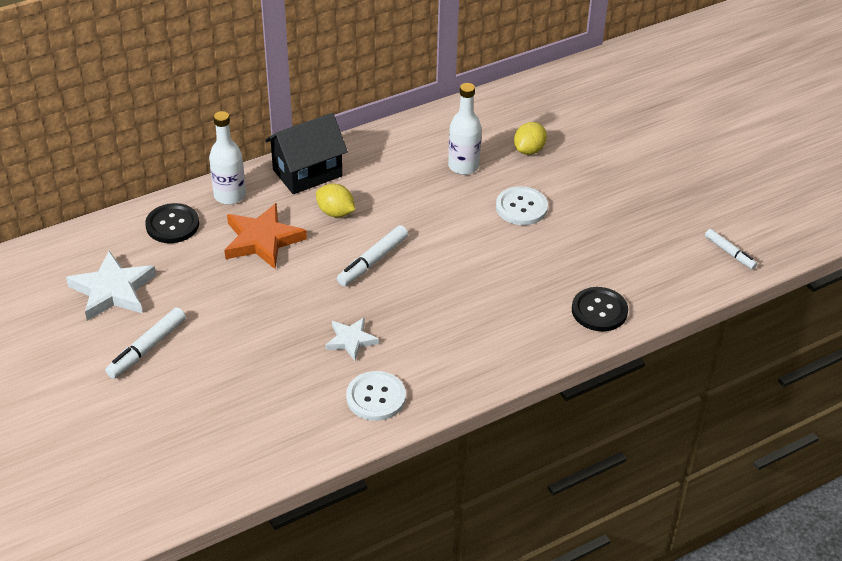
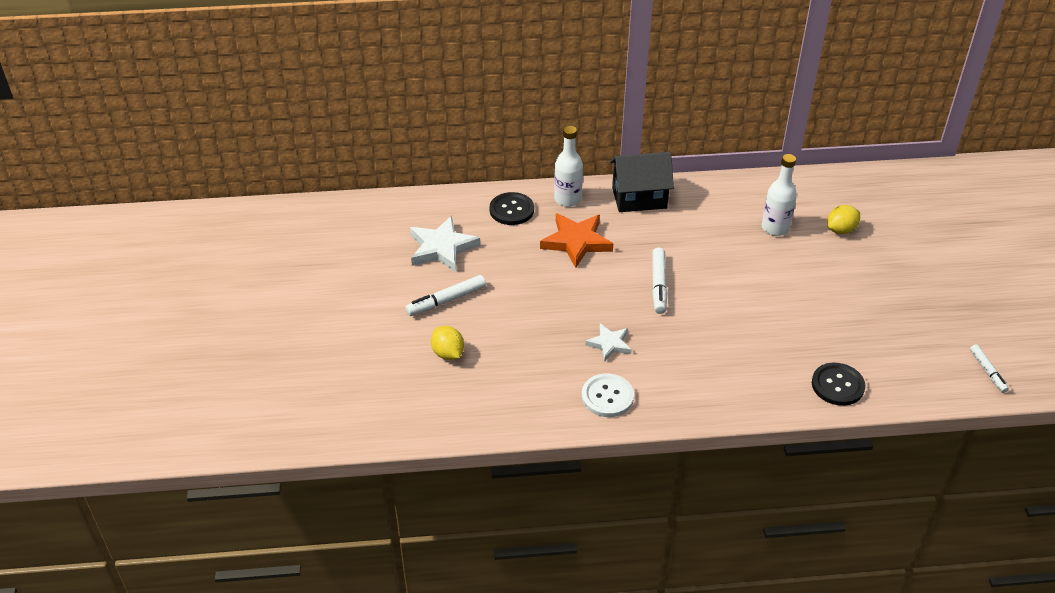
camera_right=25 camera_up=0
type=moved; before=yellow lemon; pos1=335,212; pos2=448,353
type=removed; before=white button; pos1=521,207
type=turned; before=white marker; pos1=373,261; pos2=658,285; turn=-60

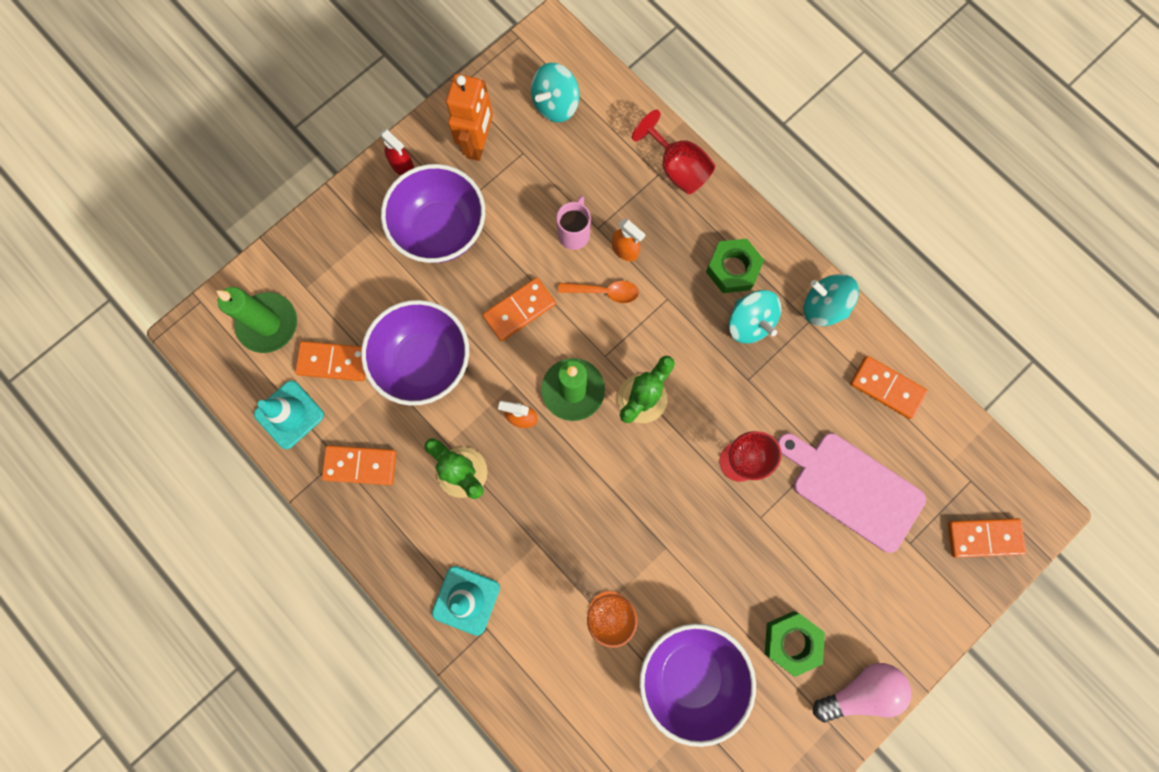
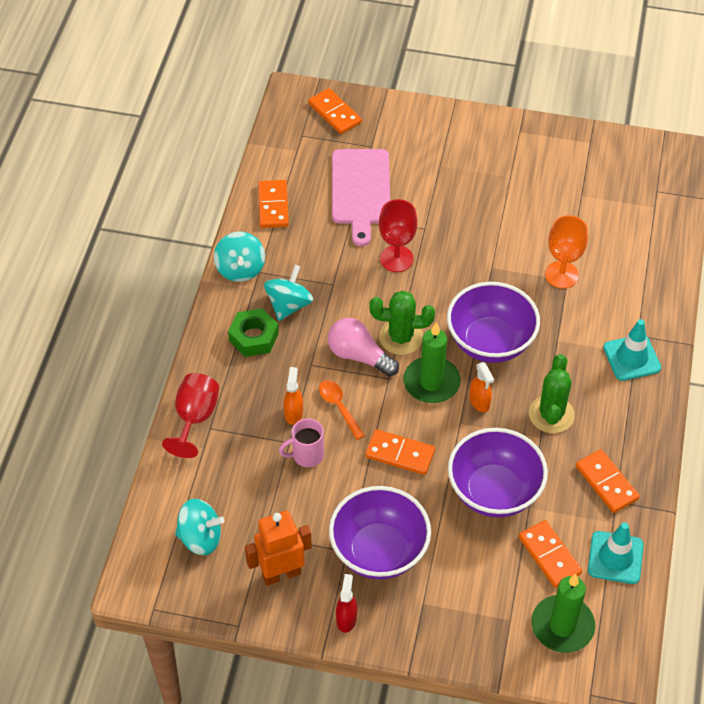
camera_right=-125 camera_up=-25
type=removed; before=green nut; pos1=791,641
type=moved; before=purple bowl; pos1=690,674; pos2=490,342
type=moved; before=pink light bulb; pos1=860,690; pos2=359,356

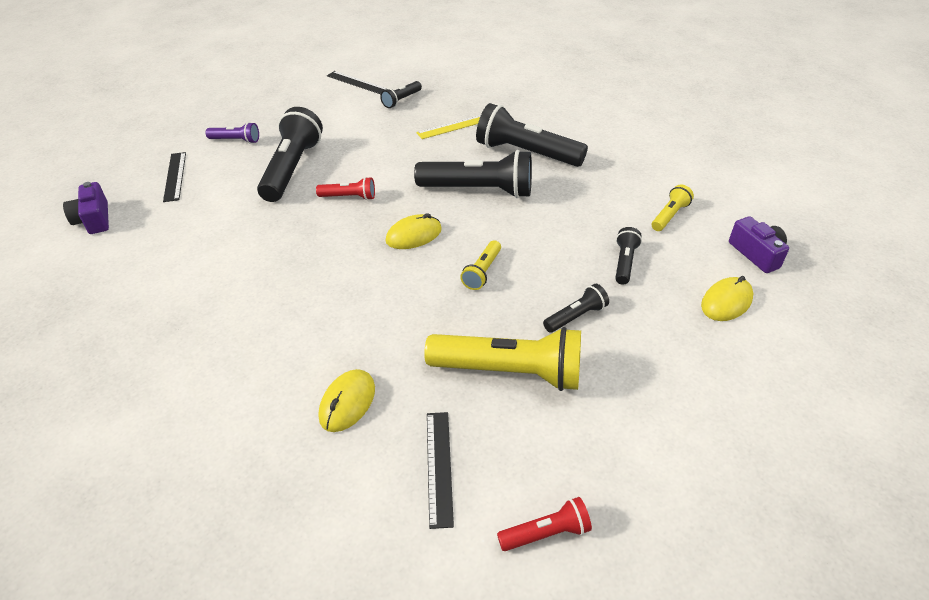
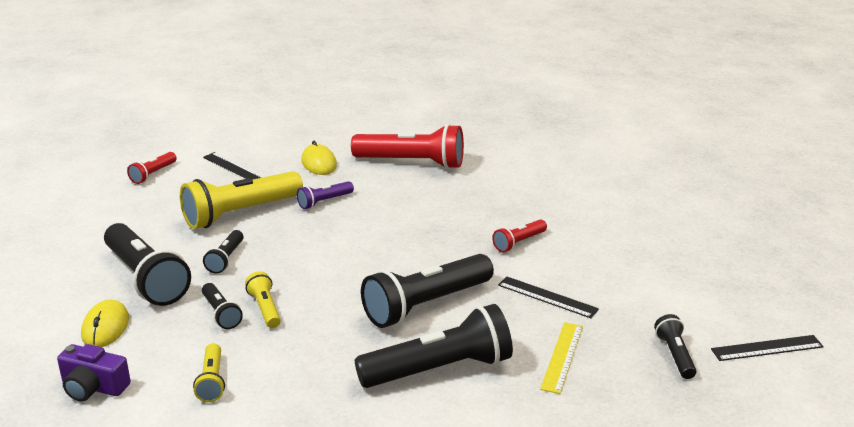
camera_right=135 camera_up=-15
type=moved; before=black flashlight; pos1=292,168; pos2=146,279
type=moved; before=purple flashlight; pos1=236,140; pos2=324,202
type=moved; before=black ruler; pos1=175,176; pos2=547,297
type=removed; before=purple camera; pos1=94,219
type=removed; before=yellow mouse; pos1=414,235
type=moved; before=yellow flashlight; pos1=482,272; pos2=265,308
type=added; after=red flashlight; pos2=412,163

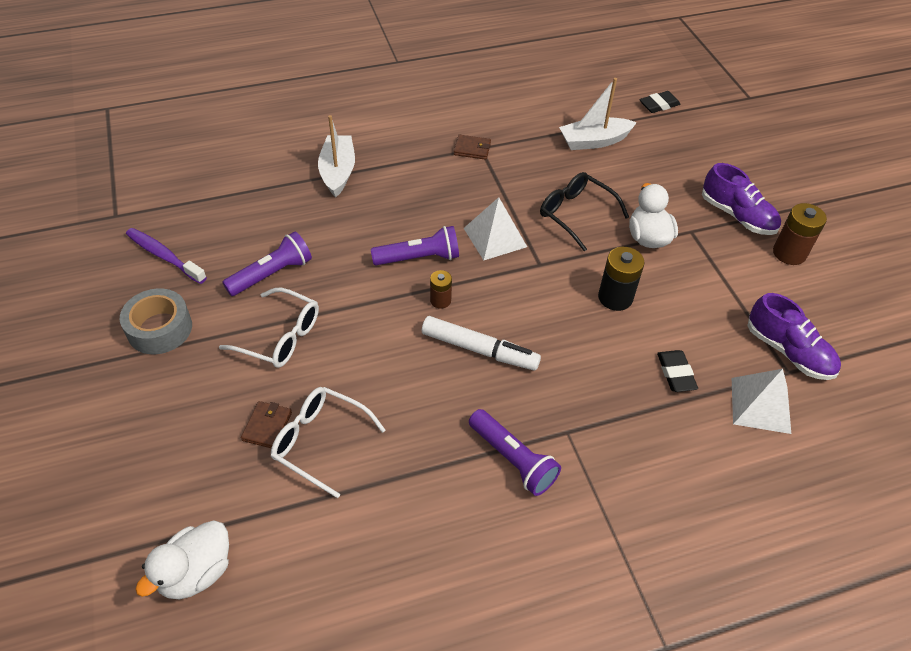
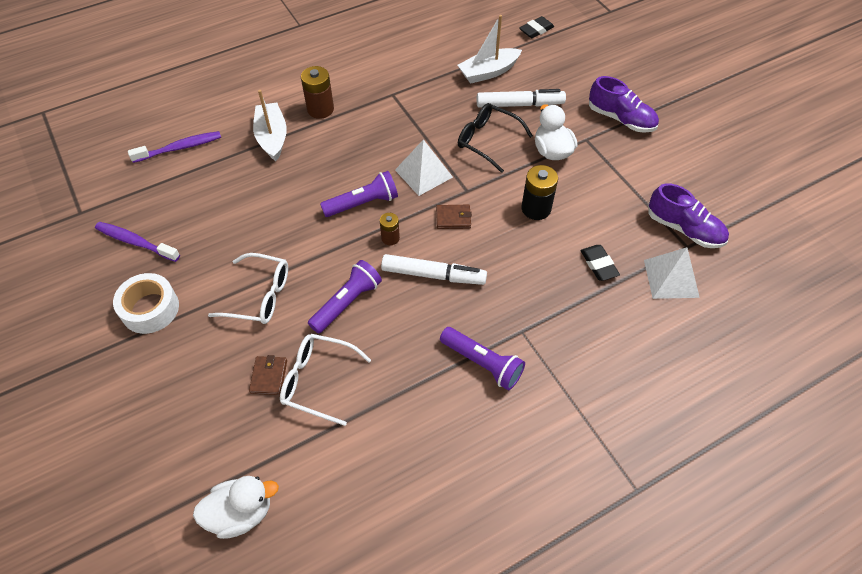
camera_right=-10 camera_up=5
type=moved; before=brown wallet; pos1=472,149; pos2=453,218
type=moved; before=brown battery; pos1=789,253; pos2=320,109
type=moved; before=purple flashlight; pos1=272,274; pos2=347,303
type=recoloured; before=grey tape; after=white tape; pos1=160,329; pos2=150,309
type=turned; before=white duck; pos1=196,572; pos2=241,513; turn=-135
type=added; after=white marker; pos2=519,104
type=added; after=purple toothbrush; pos2=180,148

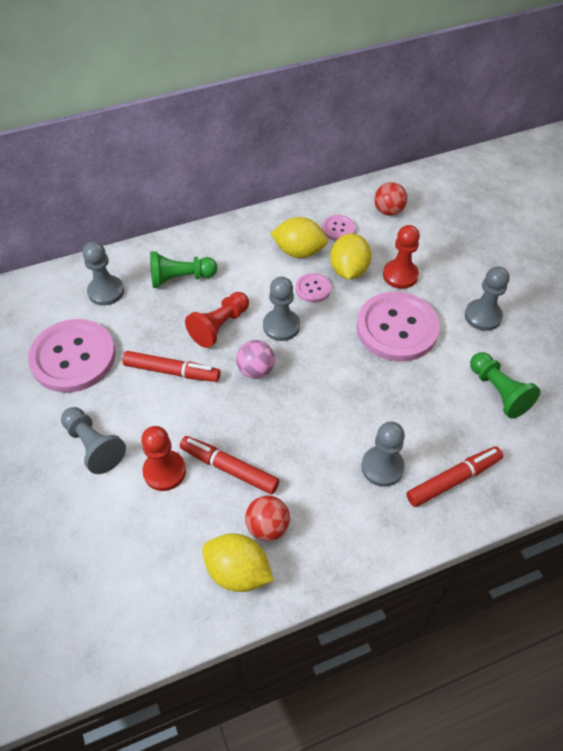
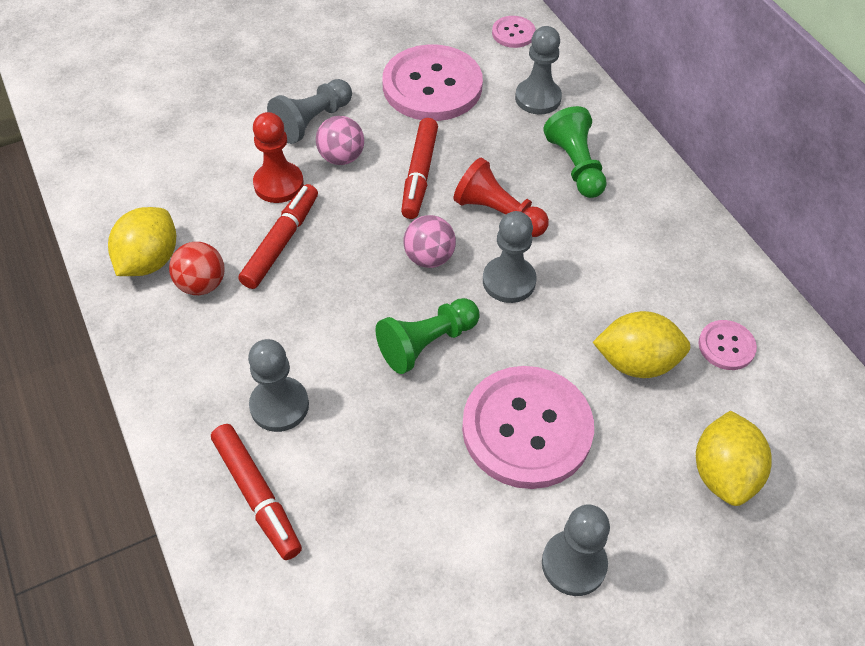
camera_right=85 camera_up=0
type=removed; before=red ball; pos1=388,211
type=moved; before=yellow lemon; pos1=299,251; pos2=723,473
type=removed; before=red pawn; pos1=400,275
type=moved; before=pink button; pos1=313,288; pos2=513,33
type=moved; before=green pawn; pos1=498,392; pos2=427,343
type=added; after=pink ball; pos2=341,157

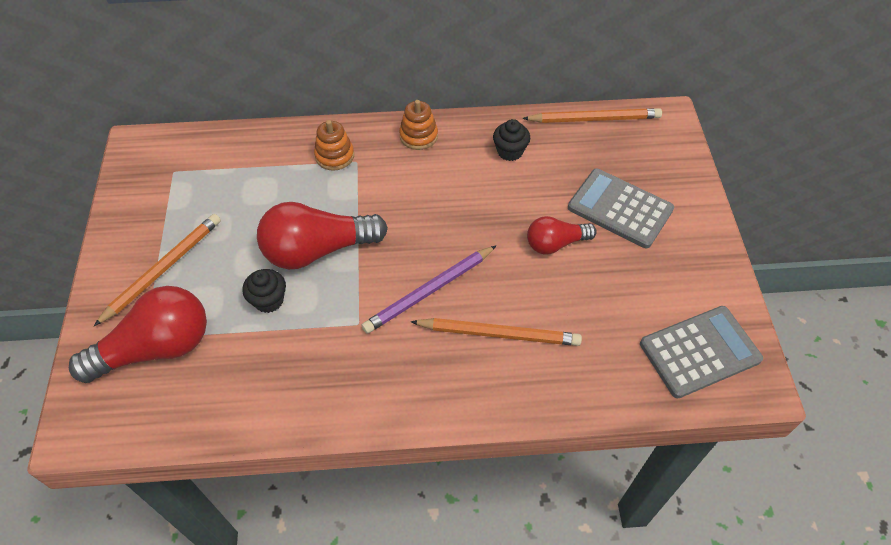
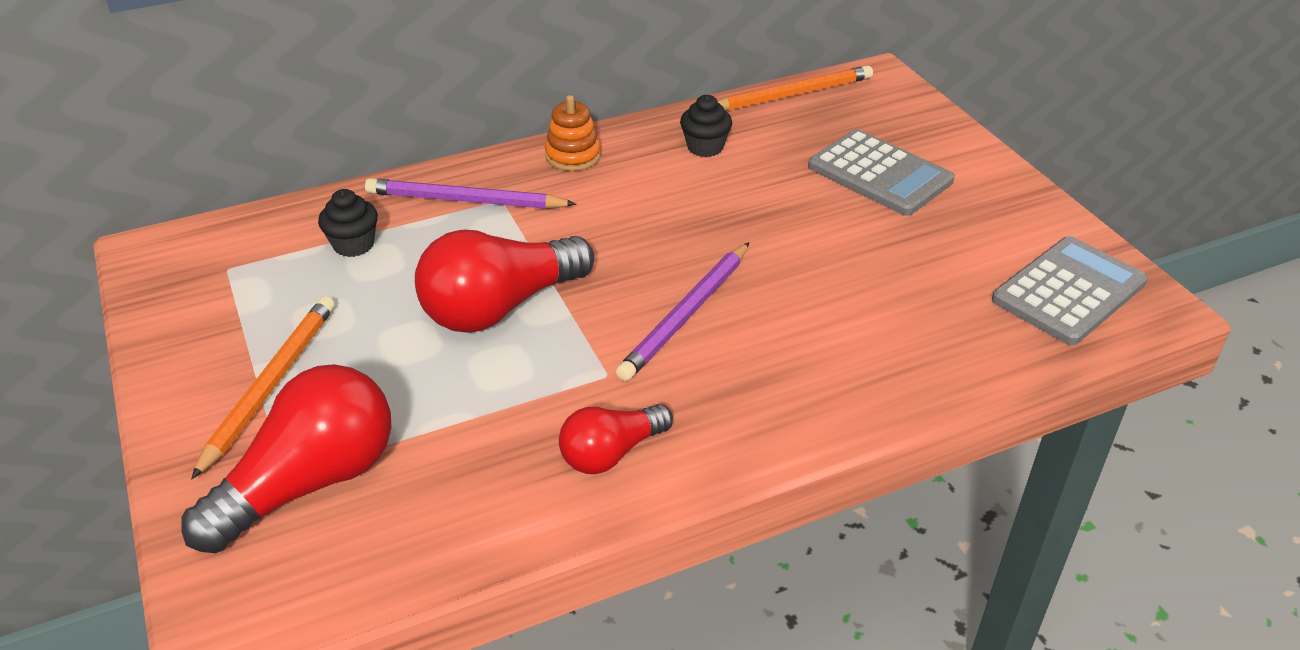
camera_right=-20 camera_up=-15
type=replaced; before=orange stacking toy; after=purple pencil; pos1=334,156; pos2=466,200
type=turned; before=grey calculator; pos1=620,208; pos2=879,174; turn=-150
type=moved; before=red light bulb; pos1=555,243; pos2=611,453
type=moved; before=black cupcake; pos1=269,300; pos2=353,245
type=removed; before=orange pencil; pos1=498,334

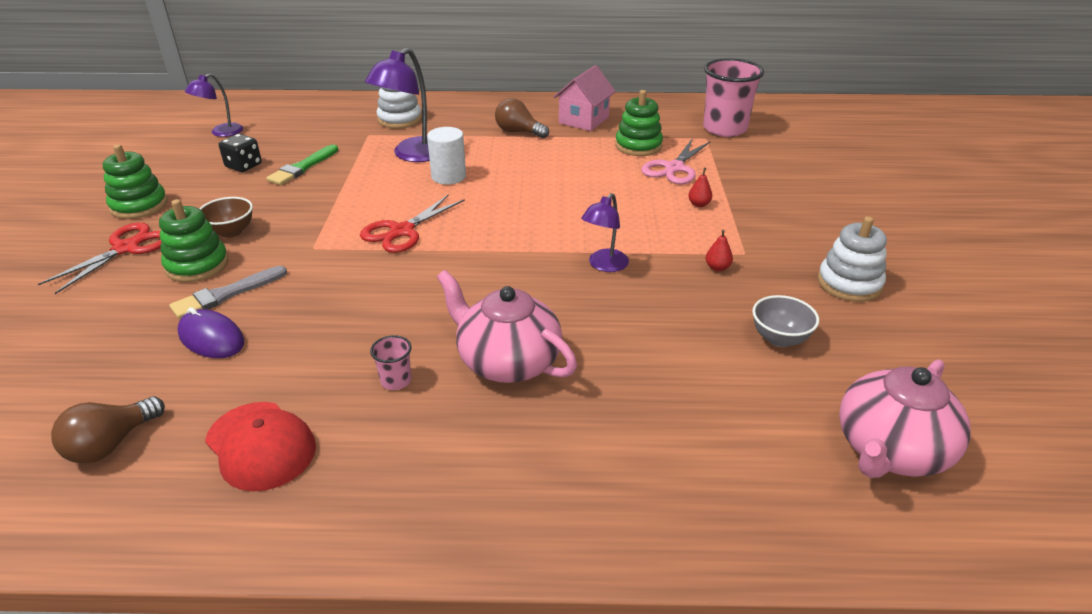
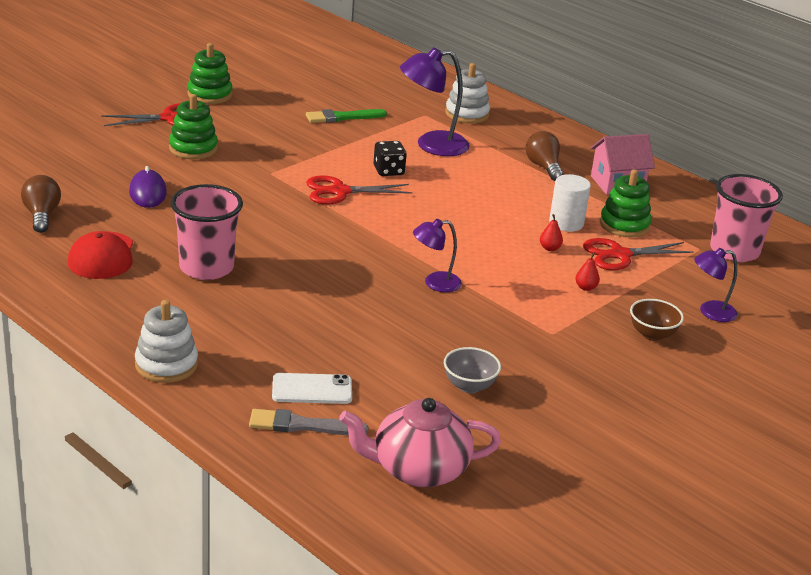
camera_right=40 camera_up=-5
type=moved; before=purple lamp; pos1=221,133; pos2=710,312
type=moved; before=white cylinder; pos1=448,176; pos2=566,223
type=moved; before=black dice; pos1=243,166; pos2=388,171
type=recoloured; before=pink scissors; after=red scissors; pos1=674,168; pos2=620,255
type=moved; before=brown bowl; pos1=231,232; pos2=652,334
type=moved; before=white stacking toy; pos1=849,283; pos2=166,365
type=moved; before=red pear; pos1=717,268; pos2=549,248
type=moved; before=grey brush; pos1=226,294; pos2=302,425
type=removed; before=pink teapot; pos1=507,361
type=resized; before=pink cup; pos1=396,381; pos2=206,267; scale=2.32
type=turned; before=brown light bulb; pos1=111,444; pos2=42,215; turn=90
type=added; after=white phone; pos2=312,389

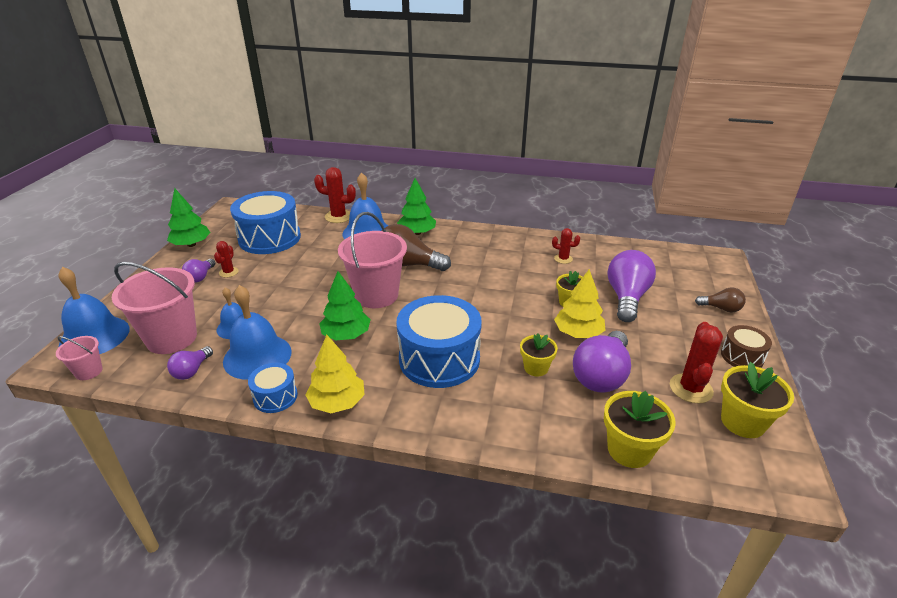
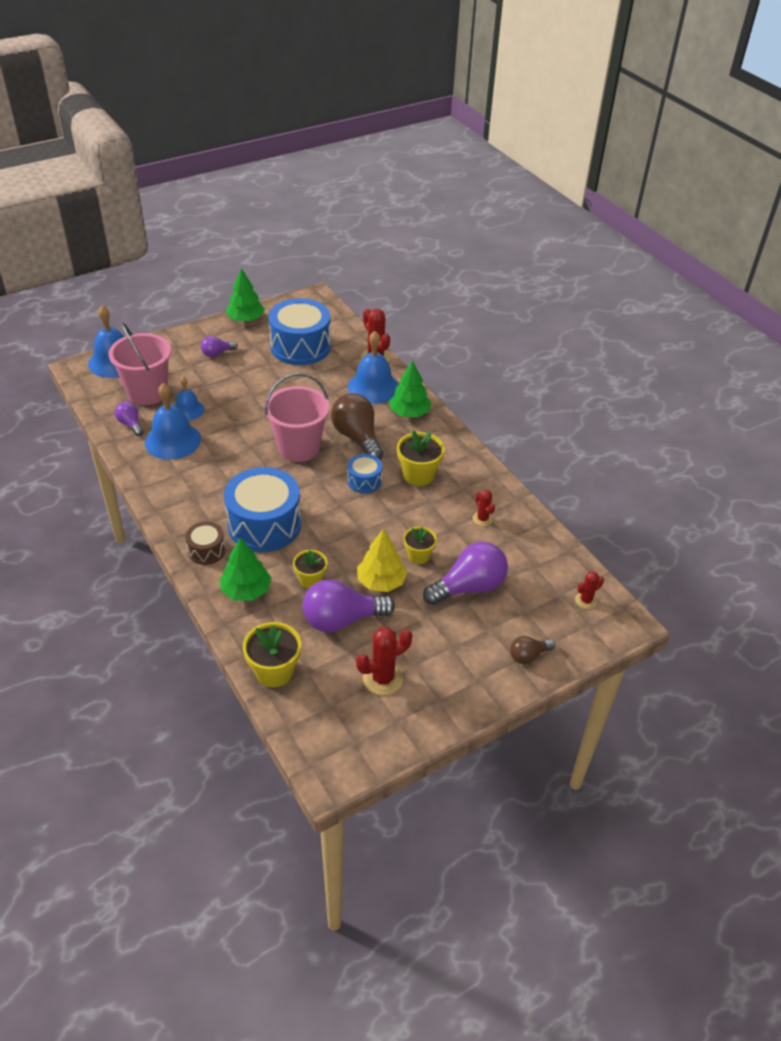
camera_right=45 camera_up=10
type=moved; before=red cactus; pos1=228,272; pos2=586,600
type=moved; before=green tree; pos1=346,335; pos2=246,590
type=turned; before=brown light bulb; pos1=721,308; pos2=528,656; turn=90
type=moved; before=brown drum; pos1=742,356; pos2=206,550
type=removed; before=yellow tree; pos1=337,402
type=removed; before=pink bucket; pos1=89,371
type=turned; before=purple light bulb; pos1=192,371; pos2=130,424; turn=75
type=moved; before=yellow flower pot; pos1=742,422; pos2=418,475
type=moved; before=blue drum; pos1=275,397; pos2=364,481

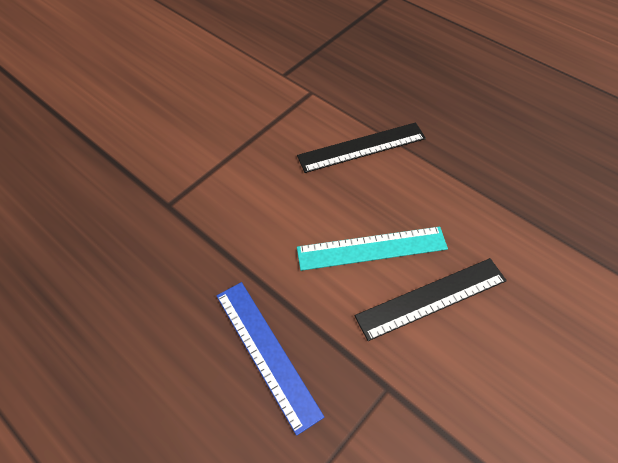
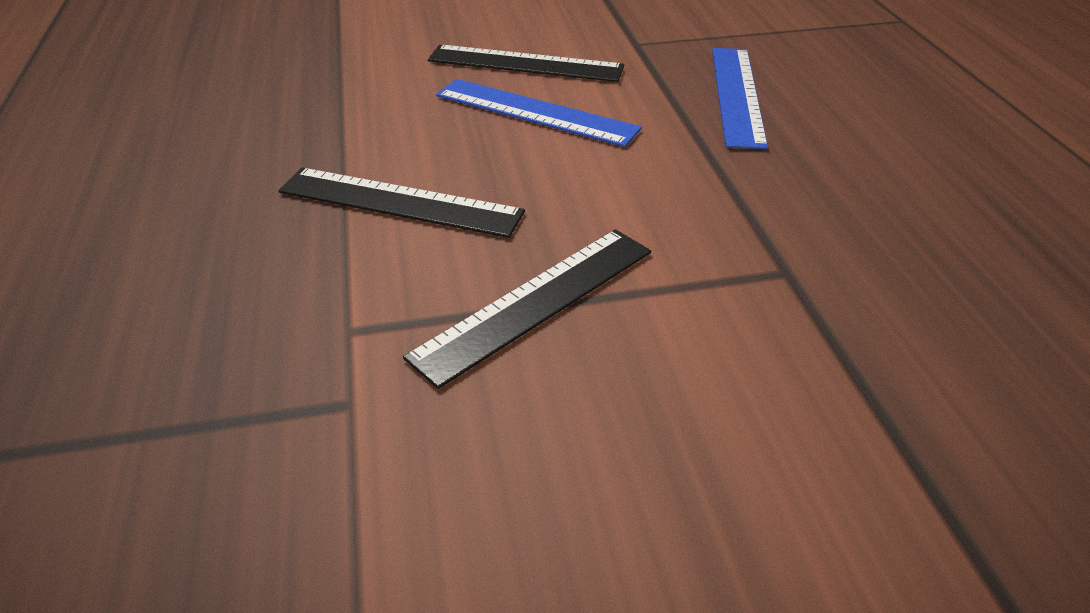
camera_right=-145 camera_up=-15
type=recoloured; before=turquoise ruler; after=blue ruler; pos1=371,248; pos2=535,112
type=added; after=black ruler; pos2=535,302

